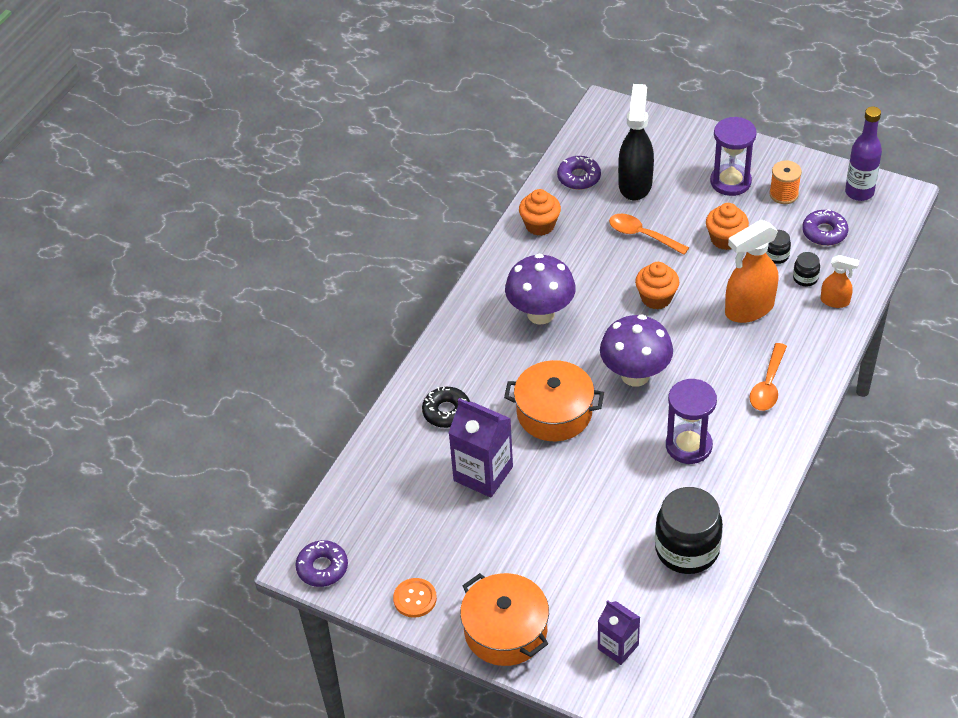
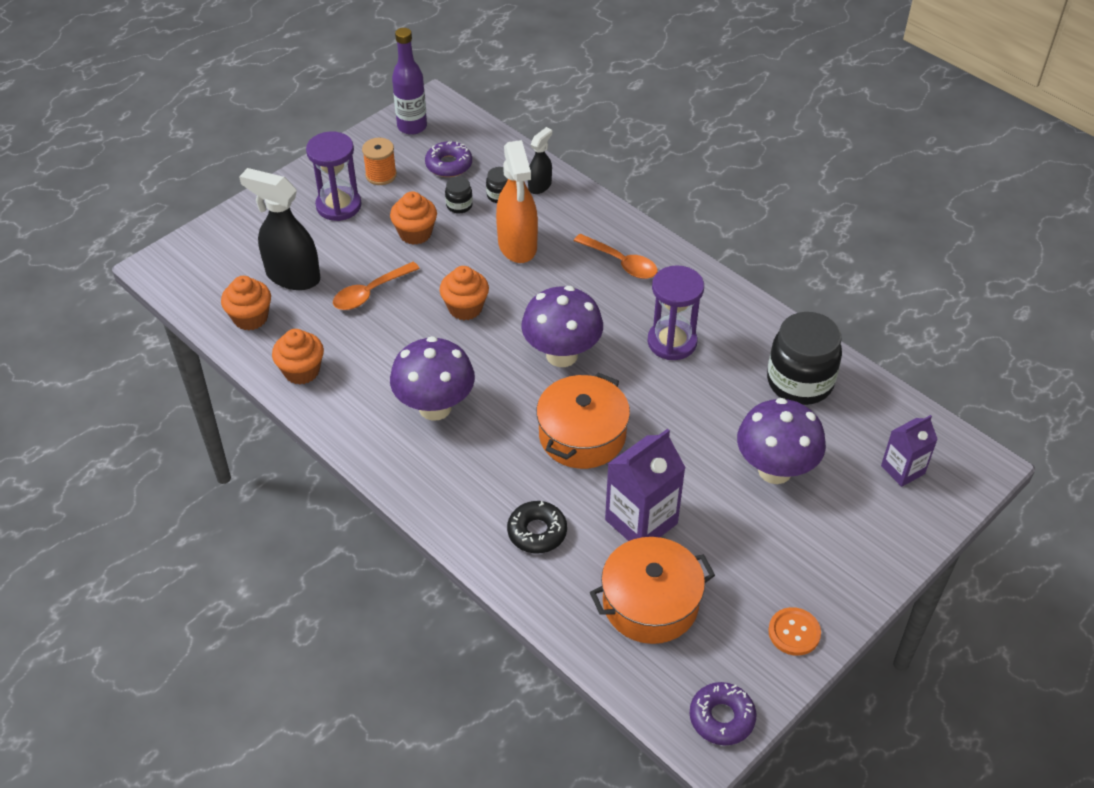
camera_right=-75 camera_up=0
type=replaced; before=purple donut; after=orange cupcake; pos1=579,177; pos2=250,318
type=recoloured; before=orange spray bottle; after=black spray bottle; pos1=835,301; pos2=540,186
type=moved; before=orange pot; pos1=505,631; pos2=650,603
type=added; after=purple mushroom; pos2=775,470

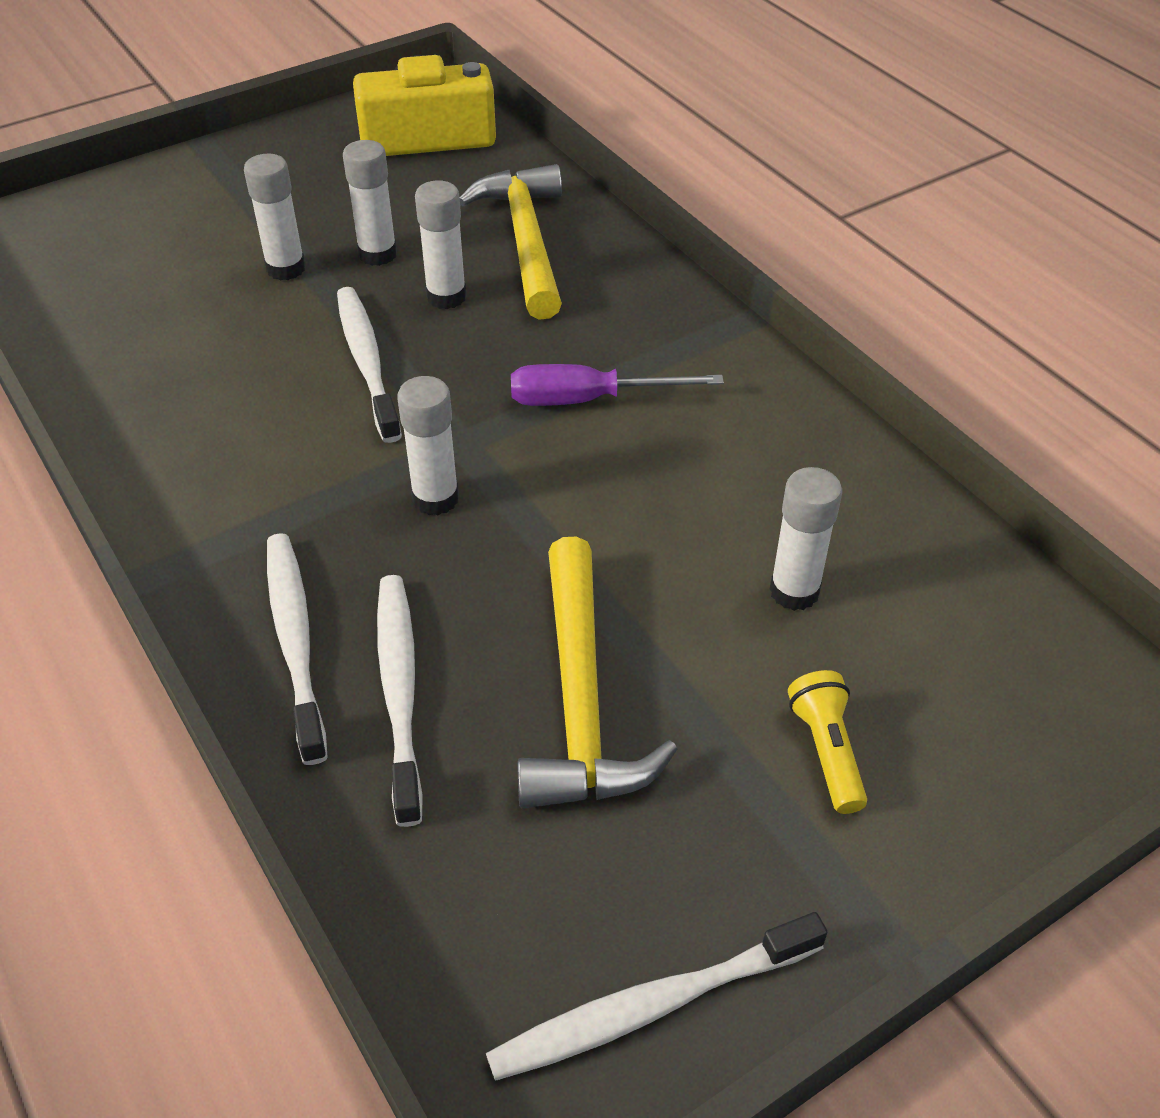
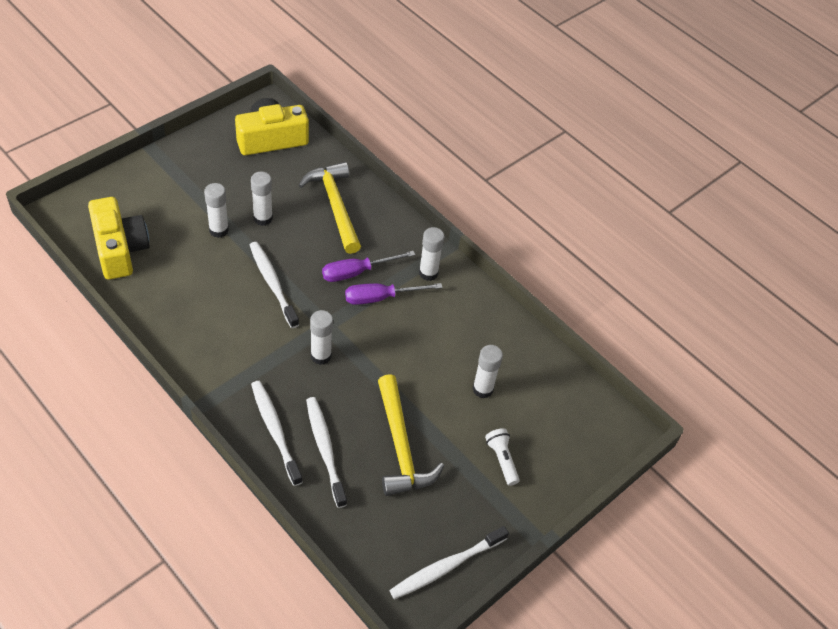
camera_right=-15 camera_up=5
type=moved; before=white glue stick; pos1=446,297; pos2=428,273
type=recoloured; before=yellow flashlight; after=white flashlight; pos1=826,751; pos2=502,460
type=added; after=yellow camera; pos2=120,249
type=added; after=purple screwdriver; pos2=357,272

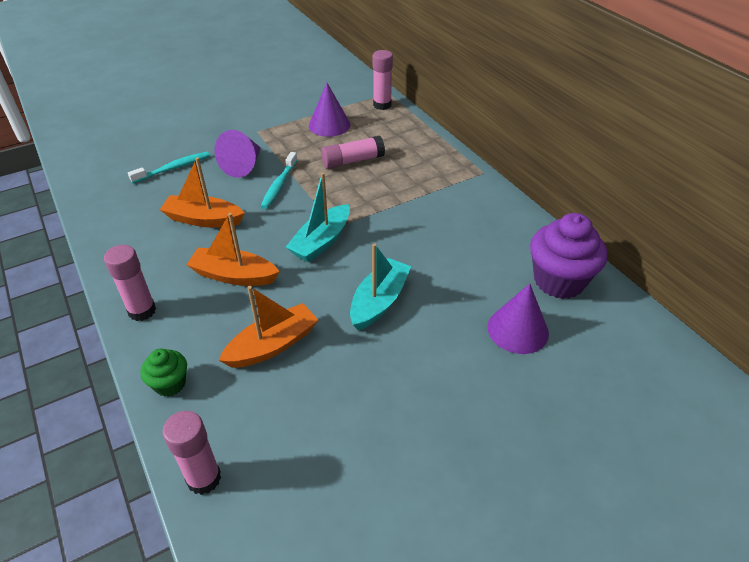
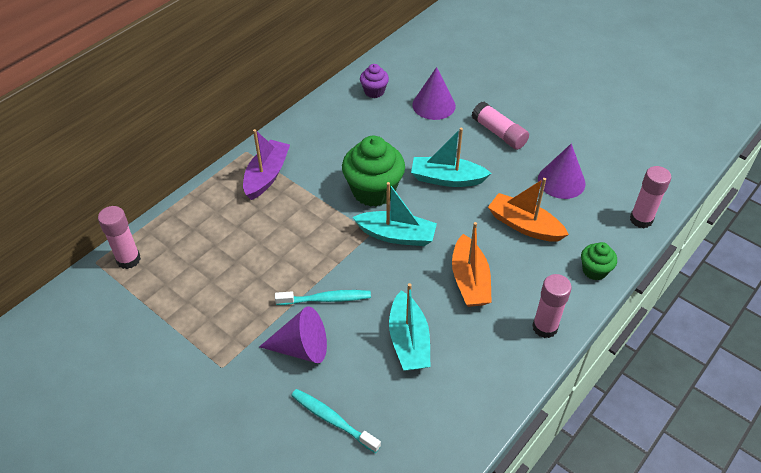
camera_right=-110 camera_up=5
type=moved; before=purple cone; pos1=329,125; pos2=561,181
type=moved; before=pink glue stick; pos1=352,161; pos2=499,133
type=recoloured; before=orange boat; after=turquoise boat; pos1=204,219; pos2=409,340
type=resized; before=purple cupcake; pos1=559,281; pos2=374,91; scale=0.53
type=added; after=purple boat; pos2=266,176
type=added; after=green cupcake; pos2=373,191

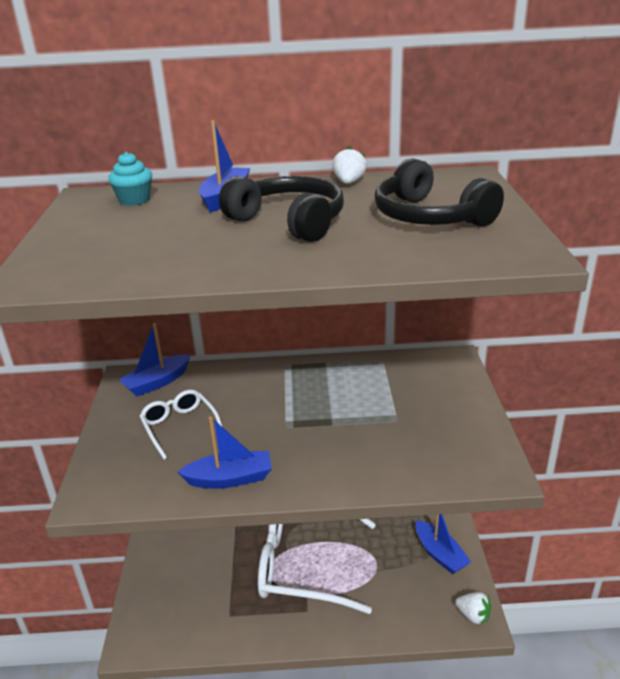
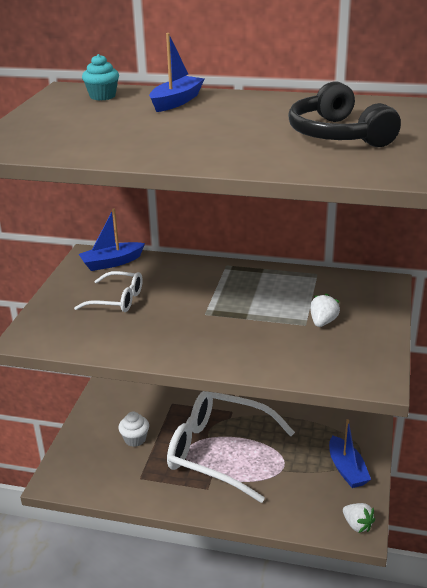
camera_right=15 camera_up=0
type=moved; before=white strawberry; pos1=349,183; pos2=323,322
type=removed; before=black headphones; pos1=289,222
type=turned; before=white glasses; pos1=180,427; pos2=117,300; turn=120
type=removed; before=blue boat; pos1=230,478
type=added; after=white cupcake; pos2=135,439

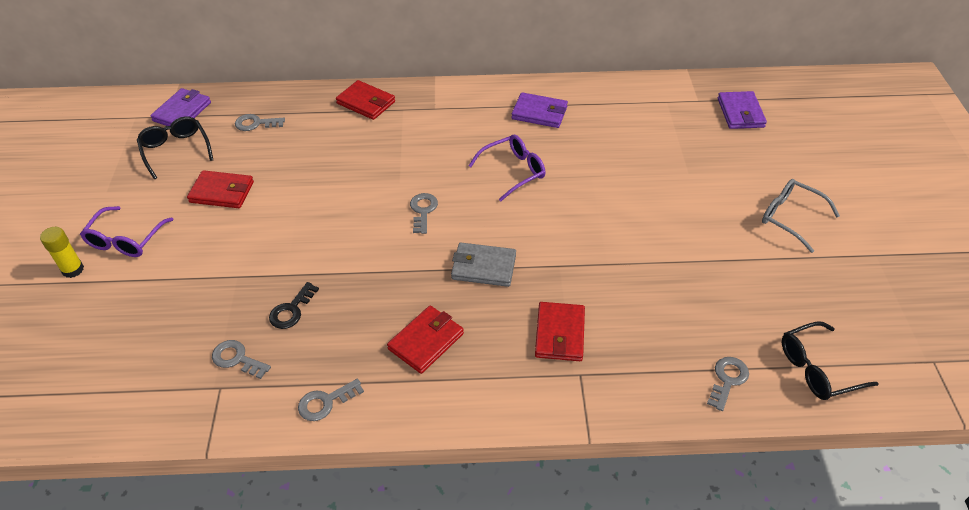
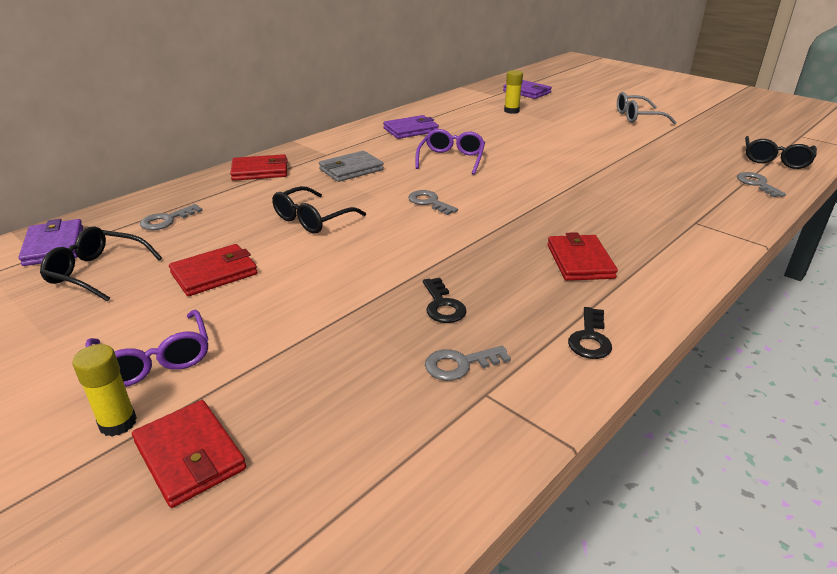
camera_right=-45 camera_up=-15
type=moved; before=grey wallet; pos1=483,267; pos2=351,169
type=moved; before=red wallet; pos1=559,334; pos2=190,456
type=recoloured; before=grey key; after=black key; pos1=325,402; pos2=590,338
type=added; after=yellow glue stick; pos2=511,111
type=added; after=black glasses; pos2=312,219

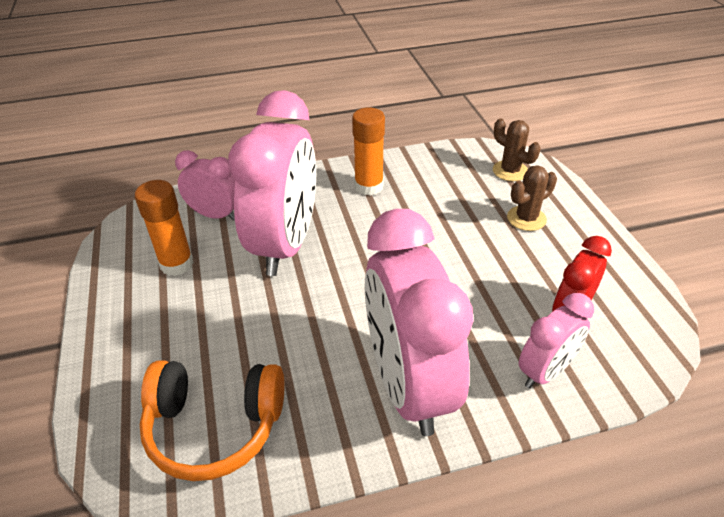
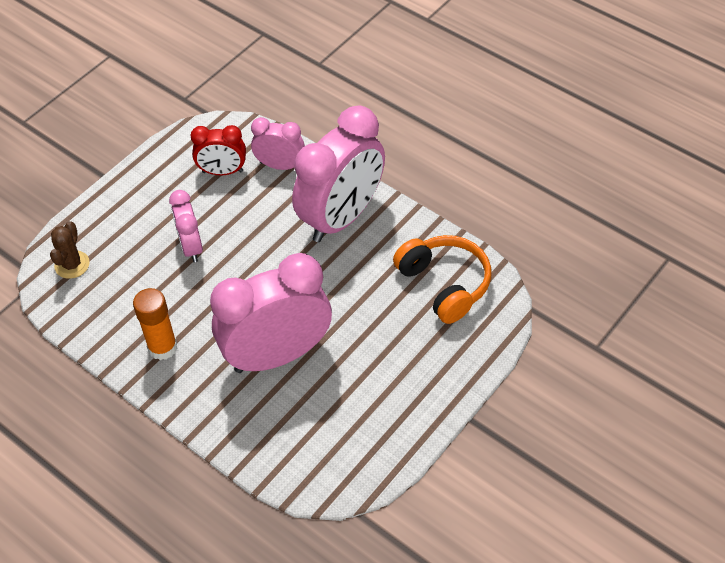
camera_right=-125 camera_up=10
type=moved; before=pink clock; pos1=215,215; pos2=191,247
type=removed; before=brown cactus; pos1=526,218
type=removed; before=orange glue stick; pos1=177,264

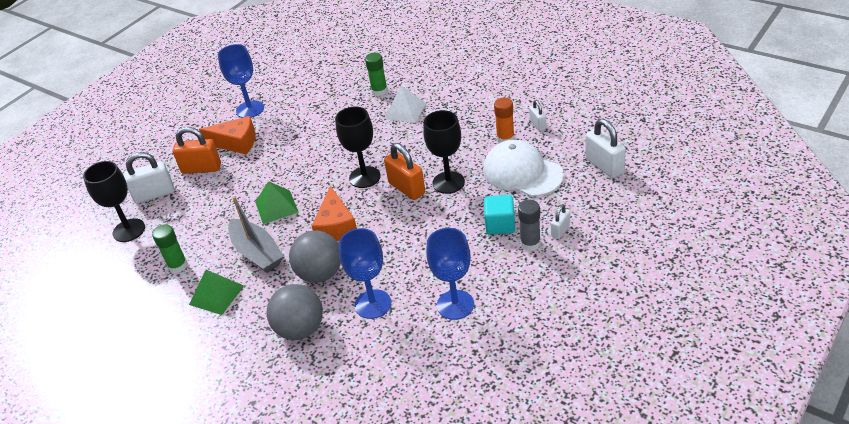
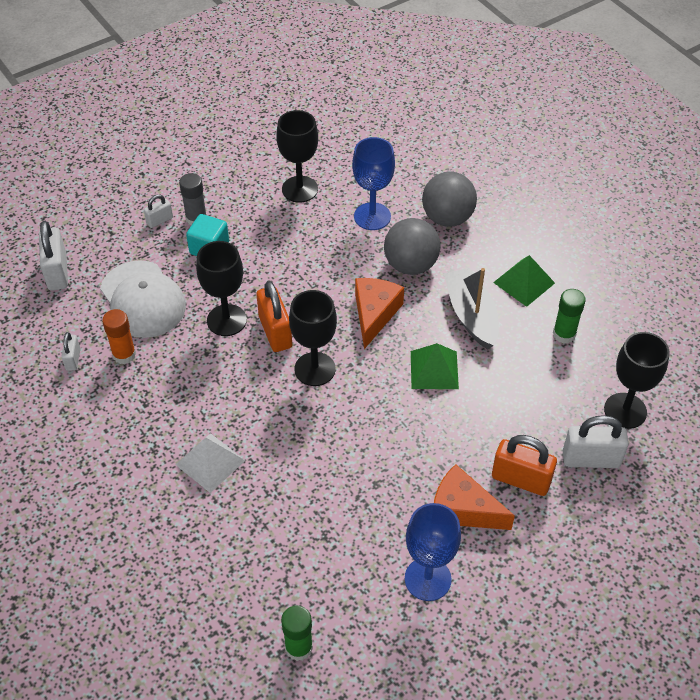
camera_right=-165 camera_up=10
type=moved; before=green glue stick; pos1=379,91; pos2=298,647
type=recoloured; before=blue goblet; after=black goblet; pos1=455,305; pos2=299,189

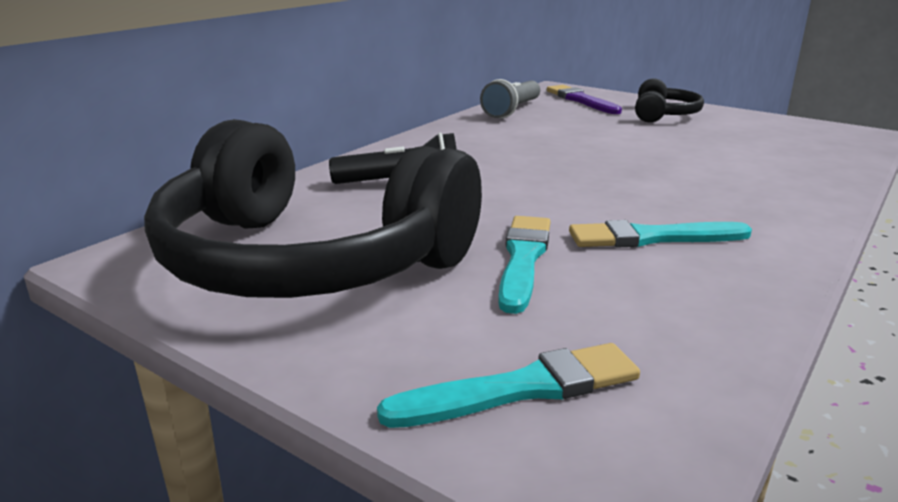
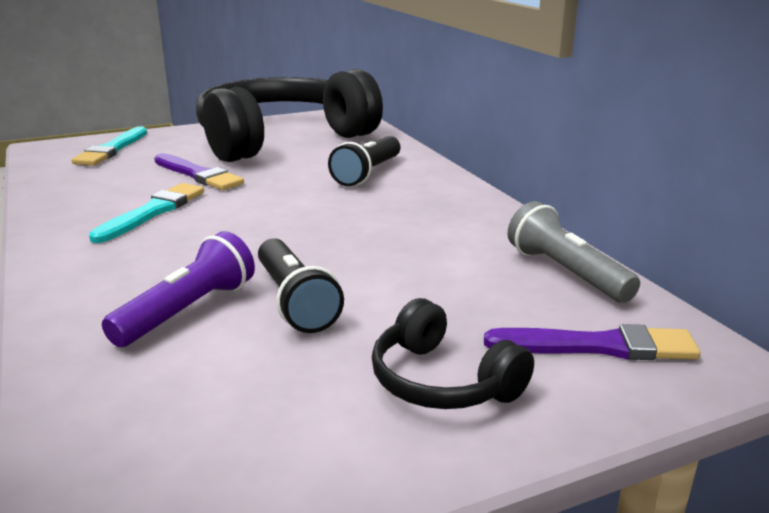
camera_right=120 camera_up=0
type=recoloured; before=turquoise brush; after=purple brush; pos1=523,259; pos2=198,175
type=added; after=purple flashlight; pos2=187,311
type=added; after=black flashlight; pos2=295,301

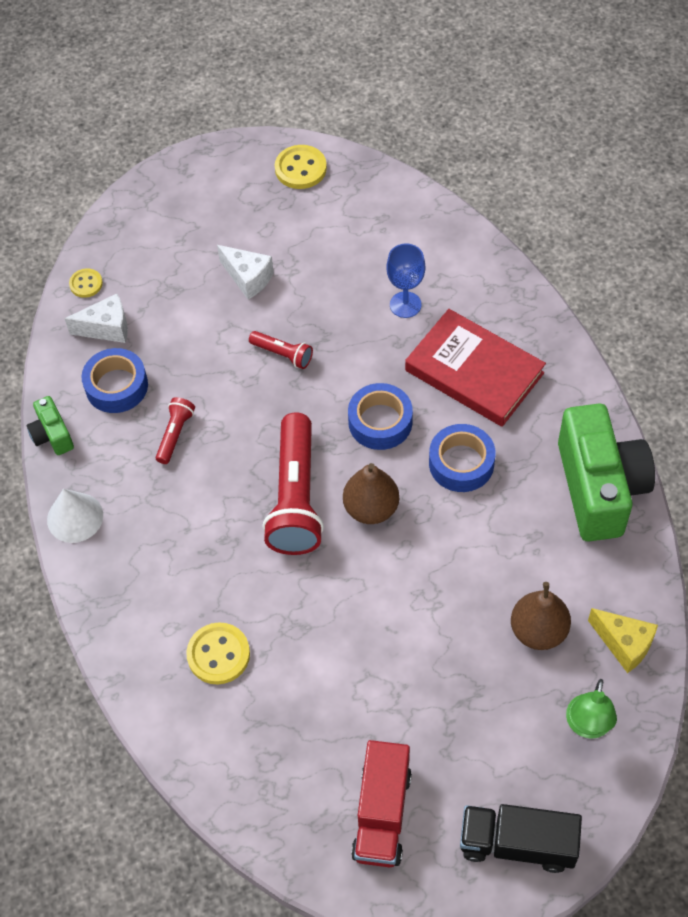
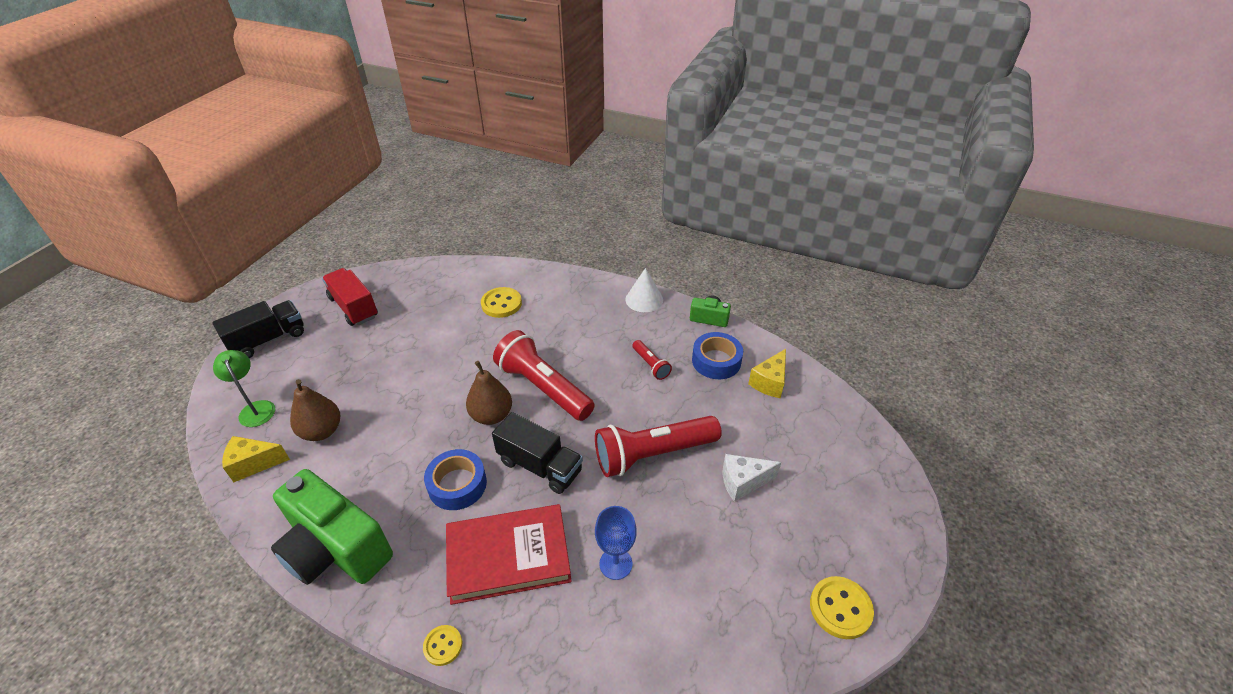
camera_right=130 camera_up=-15
type=moved; before=yellow button; pos1=86,284; pos2=443,646
type=recoloured; before=white cheese; after=yellow cheese; pos1=107,328; pos2=769,382
type=resized; before=red flashlight; pos1=283,354; pos2=652,454; scale=2.13
type=replaced; before=blue tape; after=black truck; pos1=380,422; pos2=540,466

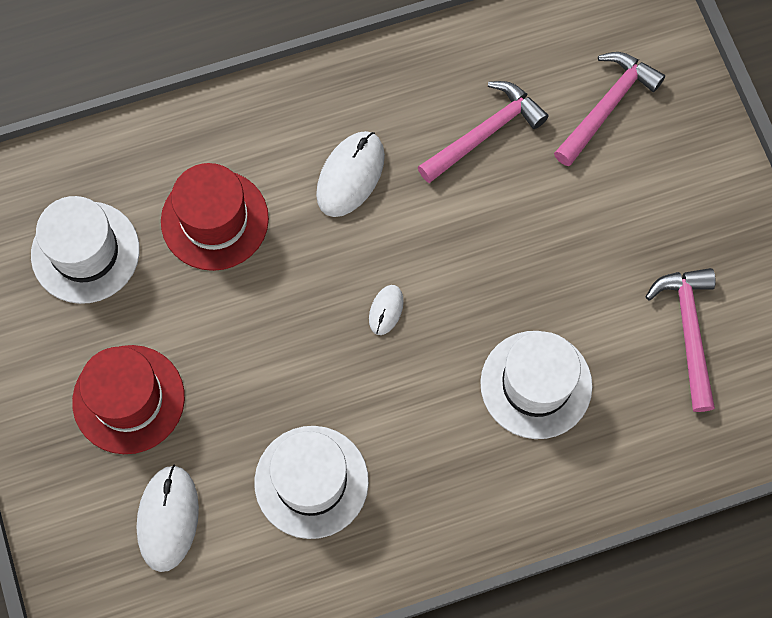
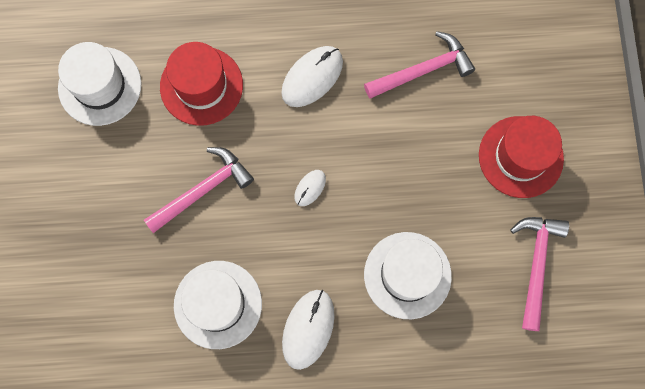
camera_right=15 camera_up=5
type=moved; before=pink hammer; pos1=606,106; pos2=202,190
type=moved; before=red hat; pos1=128,399; pos2=520,157
type=moved; before=white mouse; pos1=168,518; pos2=308,329

